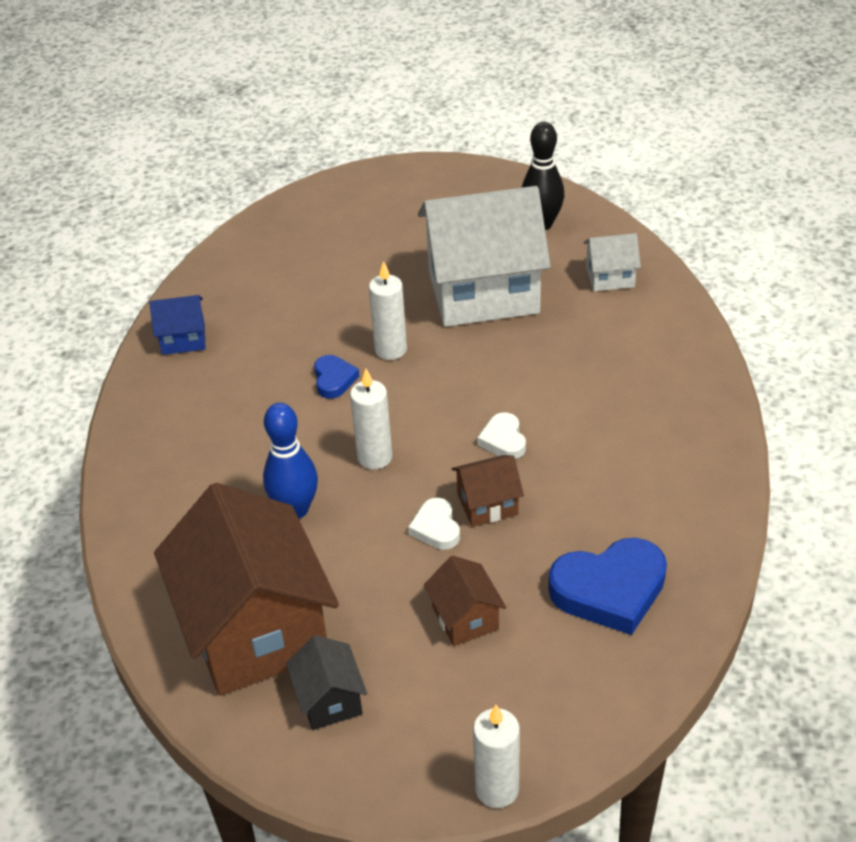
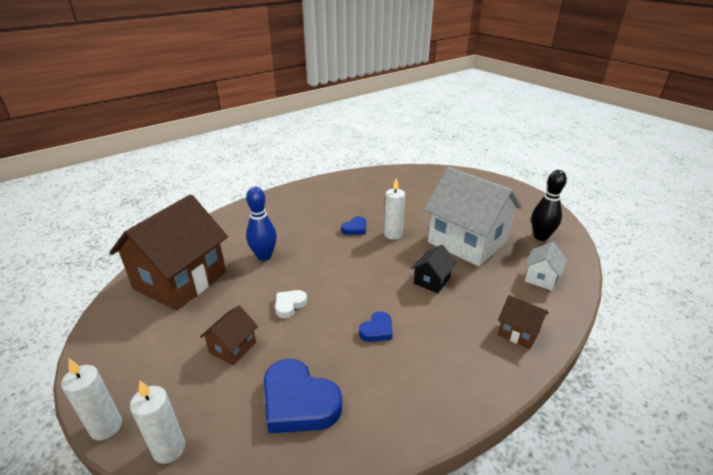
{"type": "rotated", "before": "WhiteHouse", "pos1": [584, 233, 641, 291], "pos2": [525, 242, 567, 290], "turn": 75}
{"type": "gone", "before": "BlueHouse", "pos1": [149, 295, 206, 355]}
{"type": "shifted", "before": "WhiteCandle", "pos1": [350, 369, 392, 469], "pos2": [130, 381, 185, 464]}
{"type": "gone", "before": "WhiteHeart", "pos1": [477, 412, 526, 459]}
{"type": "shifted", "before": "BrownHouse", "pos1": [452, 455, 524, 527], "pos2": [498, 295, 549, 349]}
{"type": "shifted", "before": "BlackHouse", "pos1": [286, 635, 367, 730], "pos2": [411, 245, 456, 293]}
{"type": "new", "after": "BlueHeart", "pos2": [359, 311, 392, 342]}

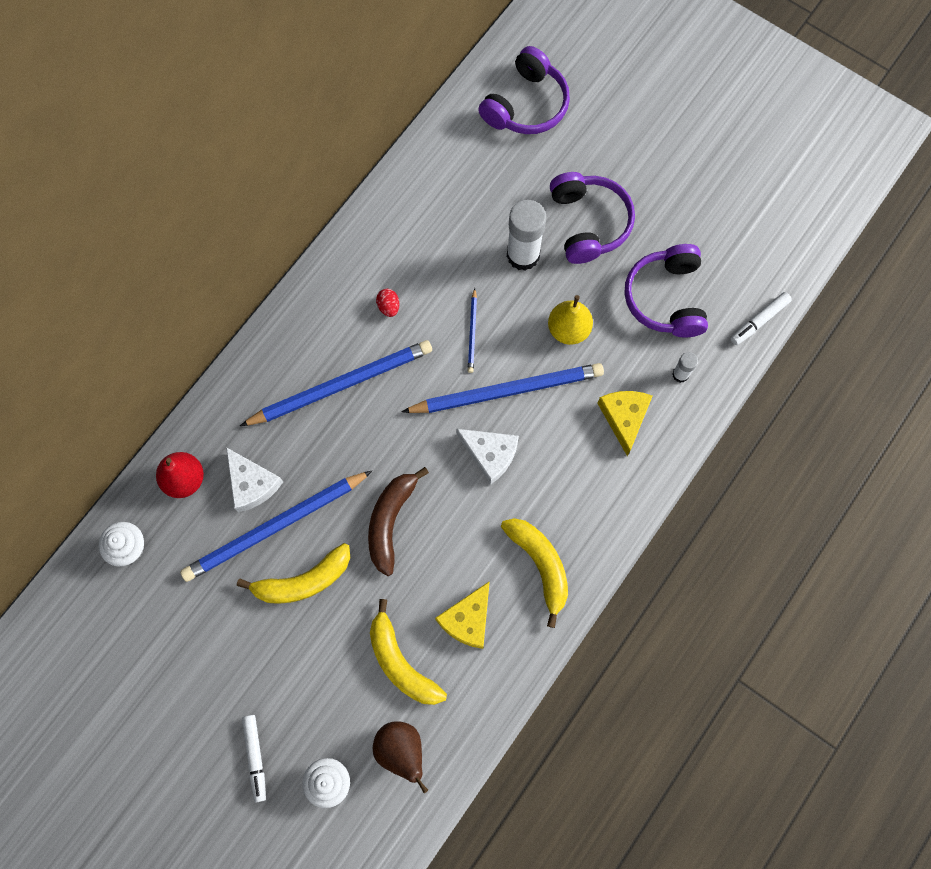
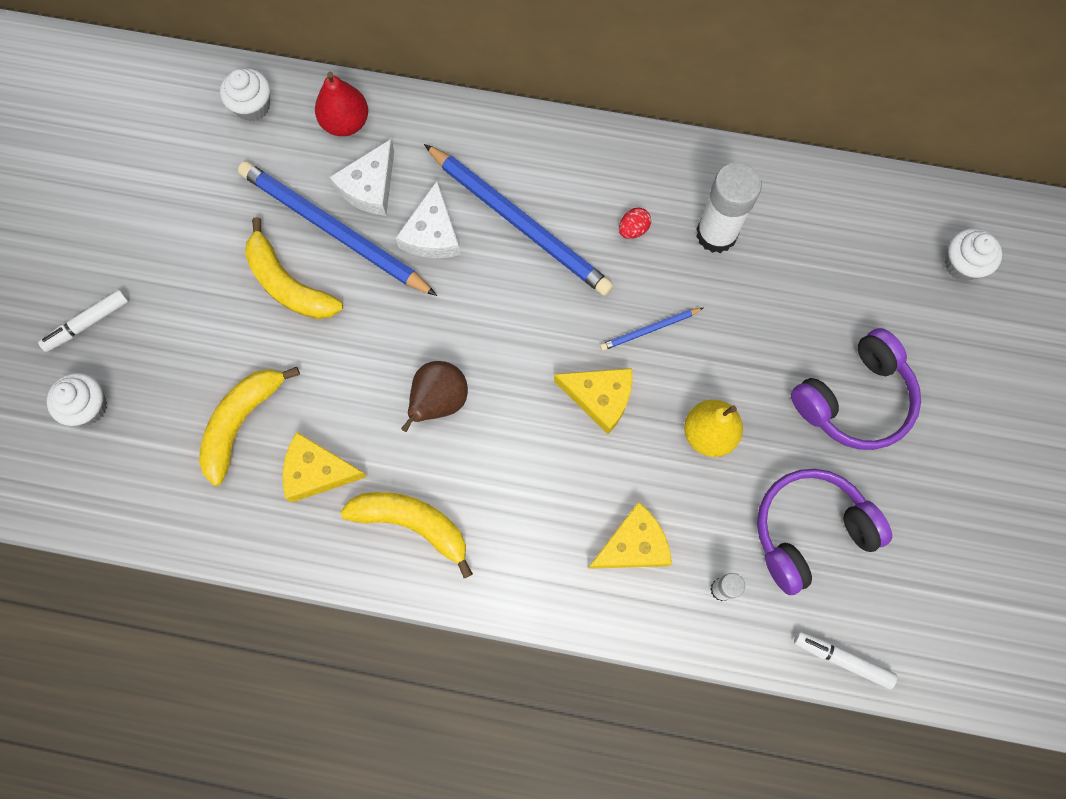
{"type": "swapped", "before": "PurpleHeadphones", "after": "WhiteCupcake", "pos1": [478, 46, 570, 134], "pos2": [945, 228, 1002, 281]}
{"type": "shifted", "before": "WhiteGlueStick", "pos1": [507, 200, 546, 271], "pos2": [696, 162, 762, 253]}
{"type": "swapped", "before": "BluePencil", "after": "YellowCheese", "pos1": [401, 363, 604, 413], "pos2": [554, 368, 632, 434]}
{"type": "shifted", "before": "WhiteCheese", "pos1": [456, 429, 519, 485], "pos2": [396, 181, 460, 258]}
{"type": "gone", "before": "BrownBanana", "pos1": [368, 467, 429, 576]}
{"type": "rotated", "before": "YellowBanana", "pos1": [501, 518, 568, 628], "pos2": [340, 492, 473, 578], "turn": -105}
{"type": "shifted", "before": "BrownPear", "pos1": [373, 721, 428, 793], "pos2": [401, 361, 468, 432]}

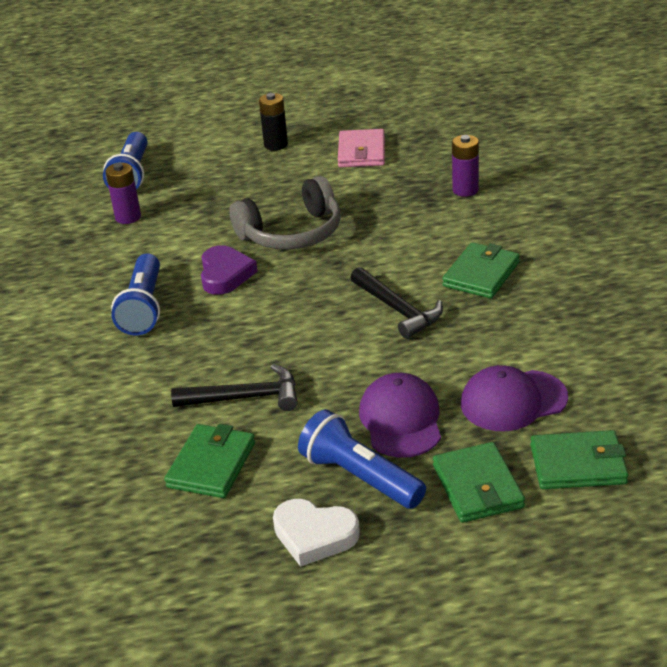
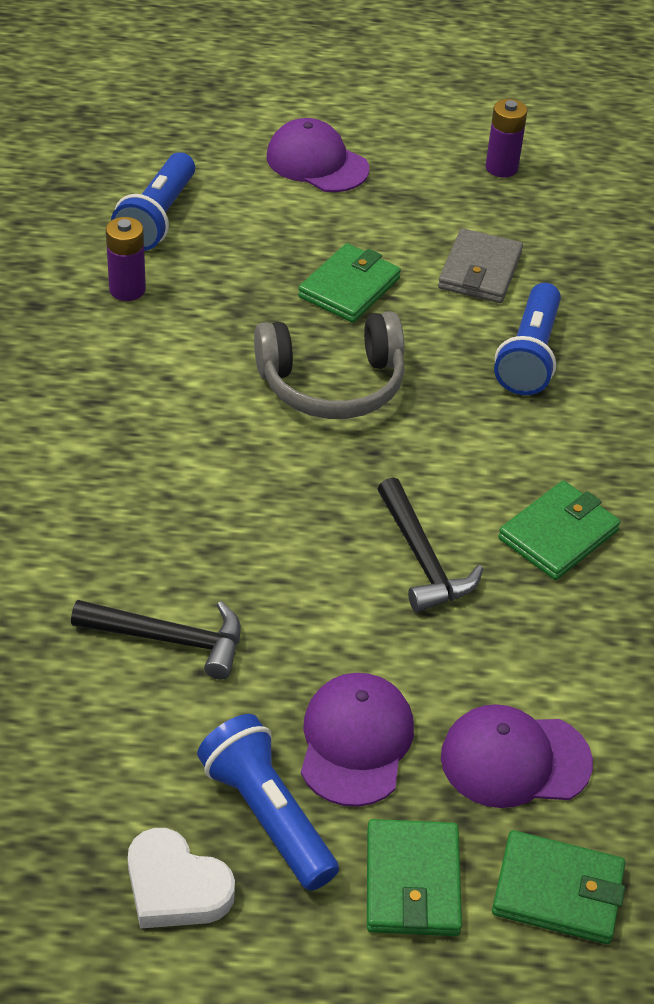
{"type": "gone", "before": "BlackBattery", "pos1": [259, 93, 288, 151]}
{"type": "repainted", "before": "PinkWallet", "after": "GreyWallet", "pos1": [338, 129, 385, 167], "pos2": [438, 228, 523, 303]}
{"type": "shifted", "before": "PurpleBattery", "pos1": [452, 135, 479, 197], "pos2": [485, 99, 527, 177]}
{"type": "gone", "before": "PurpleHeart", "pos1": [201, 245, 258, 295]}
{"type": "shifted", "before": "BlueFlashlight", "pos1": [111, 254, 160, 336], "pos2": [494, 283, 561, 395]}
{"type": "shifted", "before": "GreenWallet", "pos1": [164, 424, 255, 498], "pos2": [298, 243, 401, 323]}
{"type": "new", "after": "PurpleCap", "pos2": [267, 118, 369, 192]}

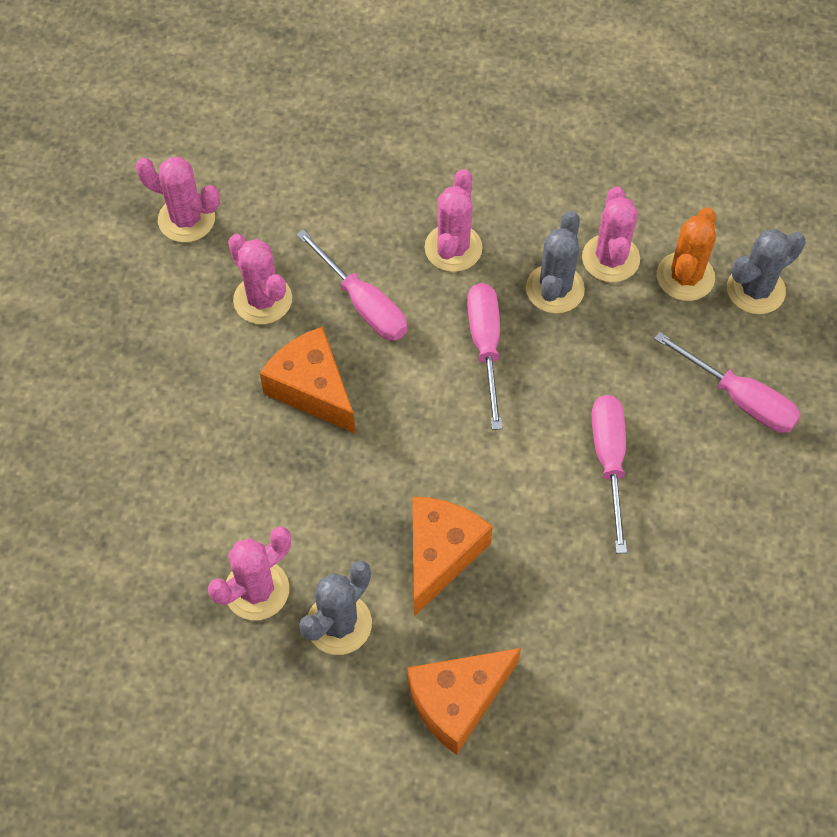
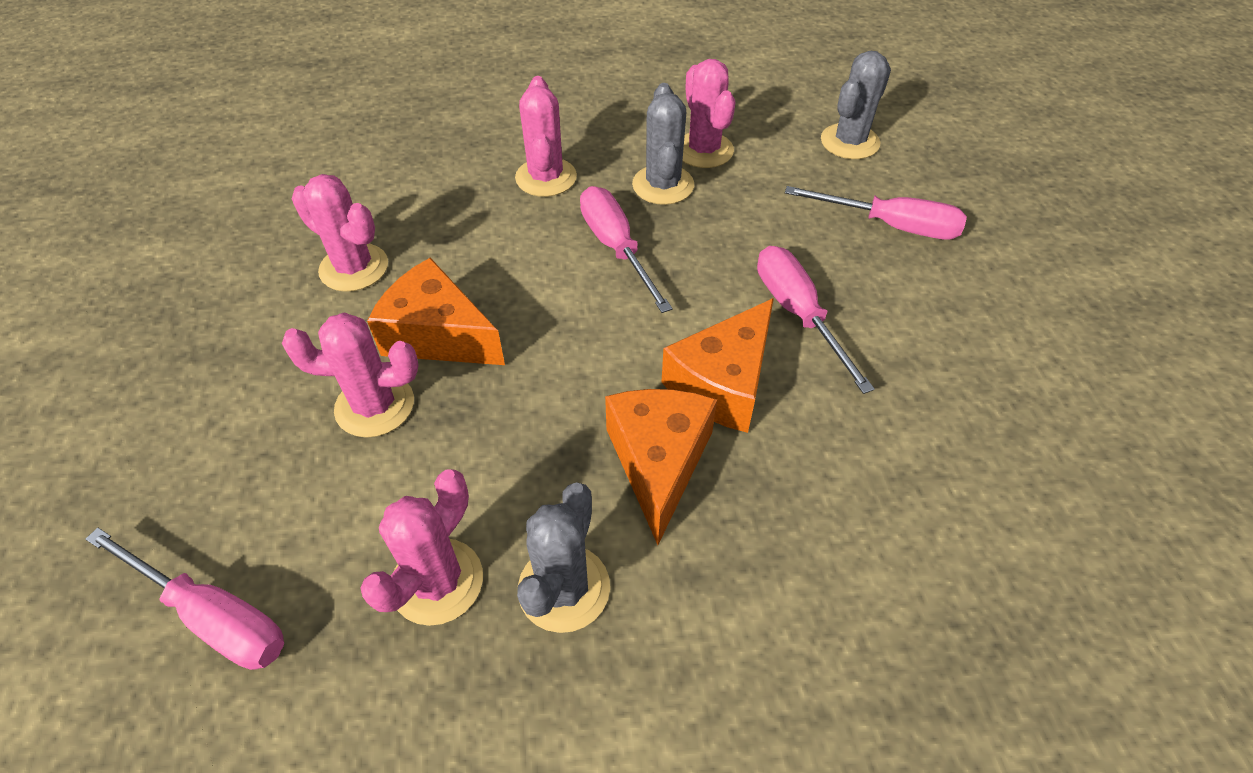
{"type": "shifted", "before": "PinkCactus", "pos1": [136, 157, 220, 242], "pos2": [282, 312, 419, 438]}
{"type": "gone", "before": "OrangeCactus", "pos1": [657, 207, 716, 301]}
{"type": "shifted", "before": "PinkScrewdriver", "pos1": [296, 229, 407, 341], "pos2": [86, 528, 284, 670]}
{"type": "shifted", "before": "OrangeCheese", "pos1": [407, 648, 521, 755], "pos2": [661, 298, 774, 433]}

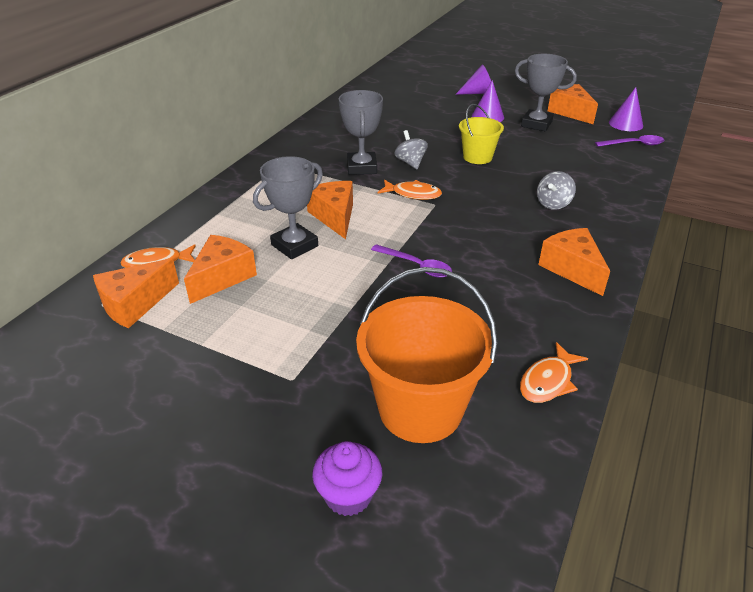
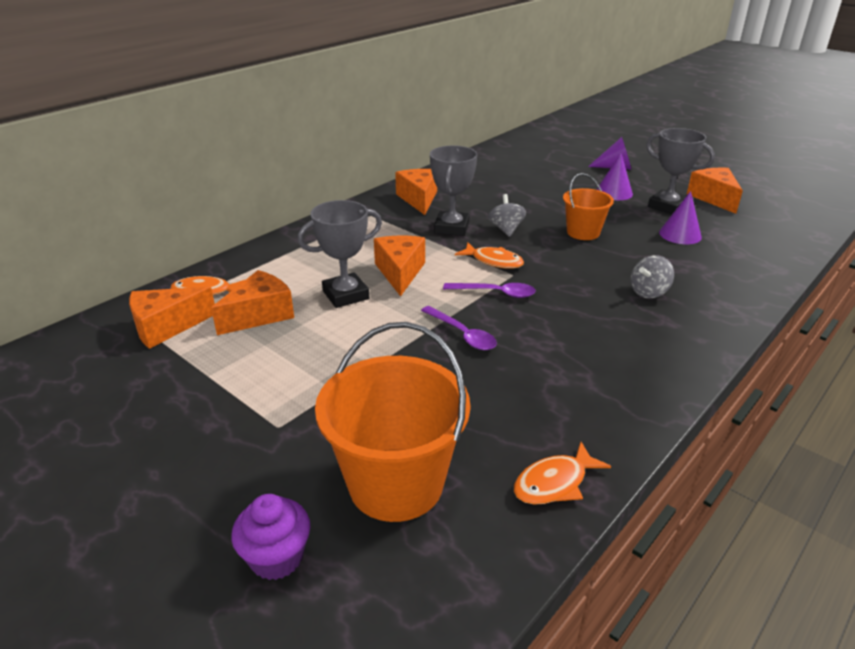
{"type": "shifted", "before": "PurpleCone", "pos1": [609, 87, 643, 131], "pos2": [659, 191, 702, 244]}
{"type": "repainted", "before": "YellowBucket", "after": "OrangeBucket", "pos1": [459, 104, 504, 164], "pos2": [563, 173, 614, 240]}
{"type": "shifted", "before": "PurpleSpoon", "pos1": [595, 135, 664, 147], "pos2": [443, 283, 536, 298]}
{"type": "shifted", "before": "OrangeCheese", "pos1": [538, 228, 610, 296], "pos2": [395, 169, 437, 215]}

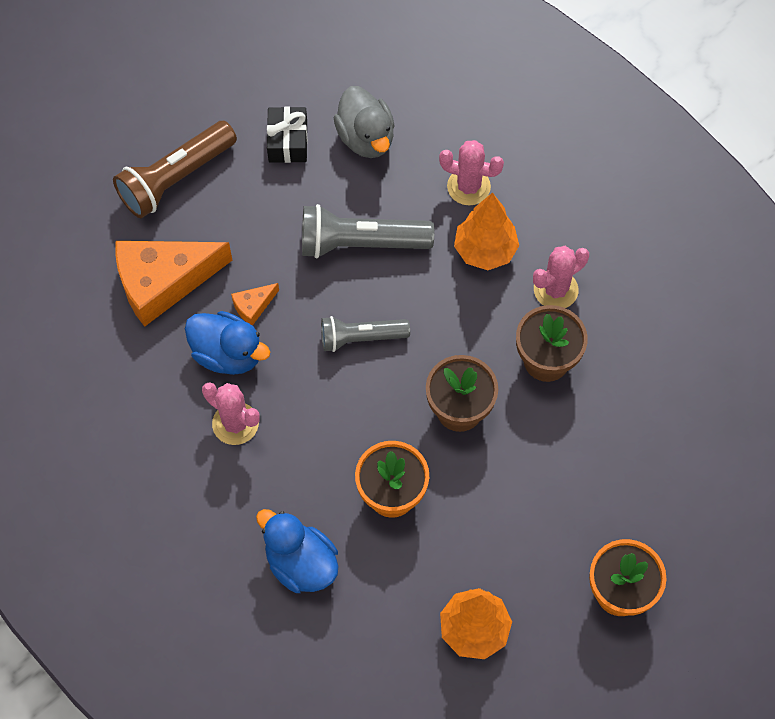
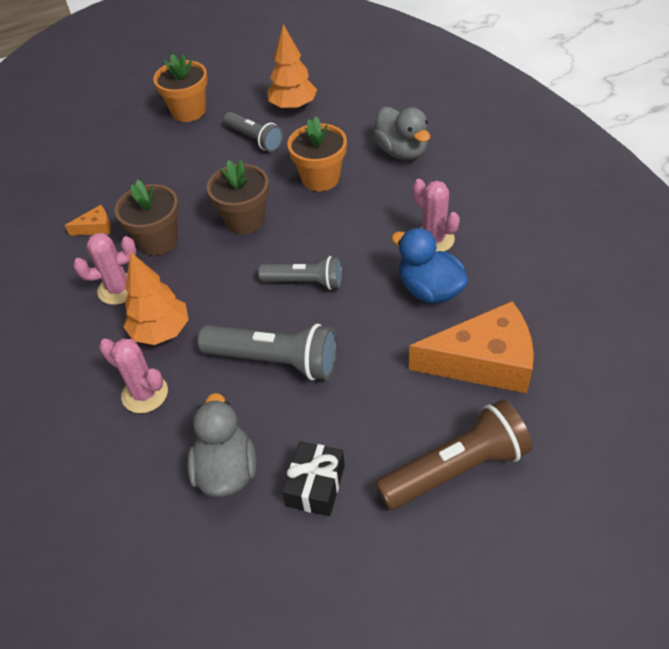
{"type": "shifted", "before": "OrangeCheese", "pos1": [231, 283, 279, 326], "pos2": [65, 205, 111, 236]}
{"type": "repainted", "before": "BlueDuck", "after": "GreyDuck", "pos1": [256, 509, 338, 593], "pos2": [373, 107, 430, 160]}
{"type": "new", "after": "GreyFlashlight", "pos2": [224, 112, 283, 152]}

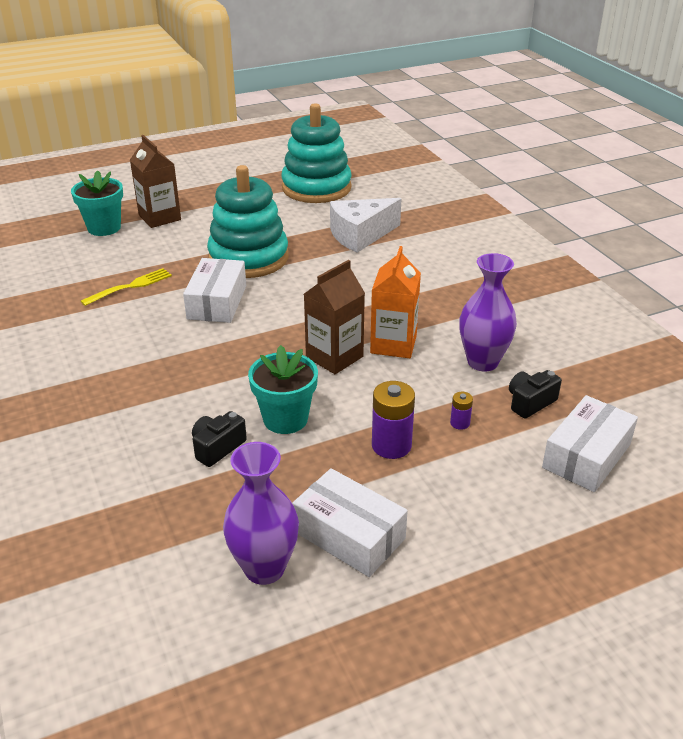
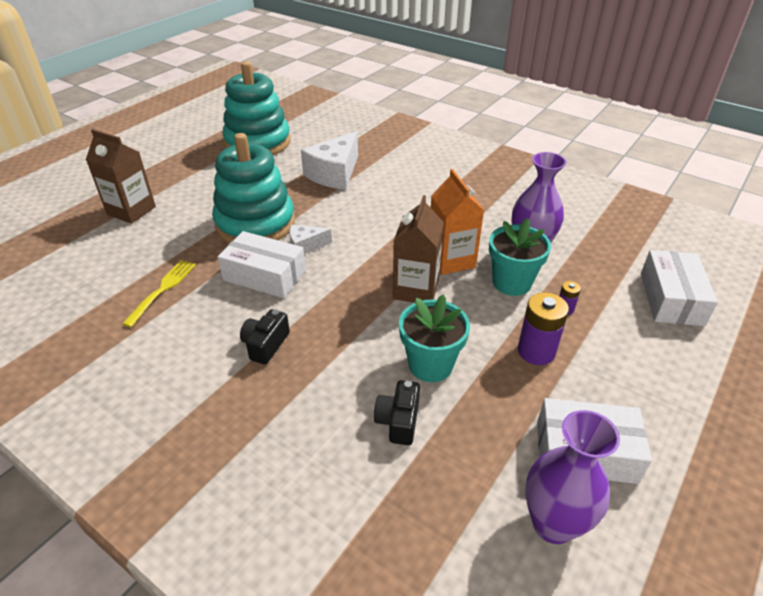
{"type": "shifted", "before": "TurquoiseFlowerPot", "pos1": [71, 170, 123, 236], "pos2": [489, 218, 551, 296]}
{"type": "rotated", "before": "WhiteBox", "pos1": [183, 258, 246, 323], "pos2": [218, 231, 306, 298], "turn": -45}
{"type": "shifted", "before": "BlackCamera", "pos1": [509, 370, 562, 419], "pos2": [240, 309, 290, 365]}
{"type": "new", "after": "WhiteCheese", "pos2": [289, 225, 332, 254]}

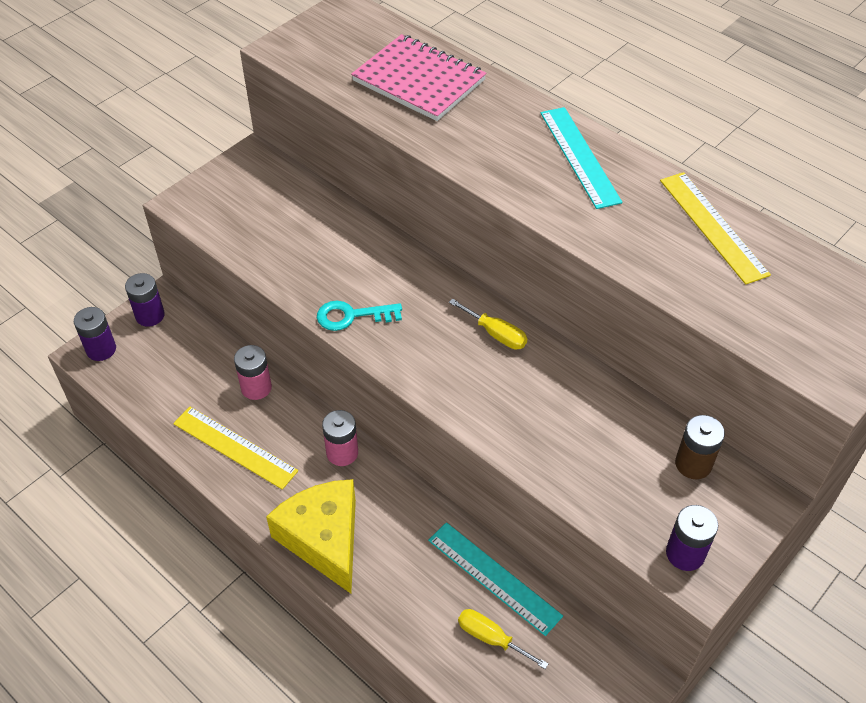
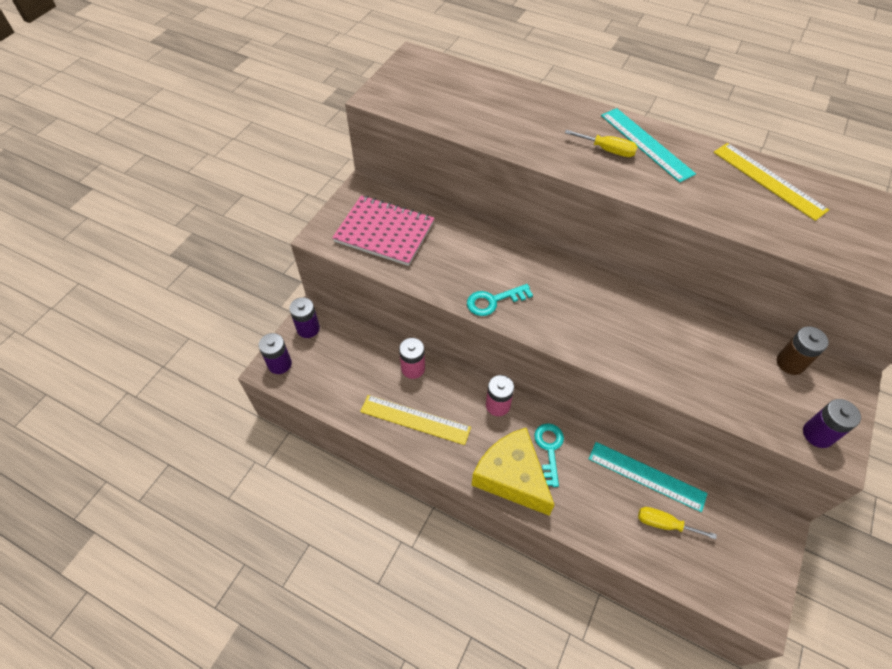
{"type": "shifted", "before": "PinkNotebook", "pos1": [351, 34, 486, 121], "pos2": [332, 195, 435, 266]}
{"type": "shifted", "before": "YellowScrewdriver", "pos1": [449, 298, 527, 350], "pos2": [565, 130, 638, 157]}
{"type": "new", "after": "TurquoiseKey", "pos2": [534, 423, 564, 487]}

